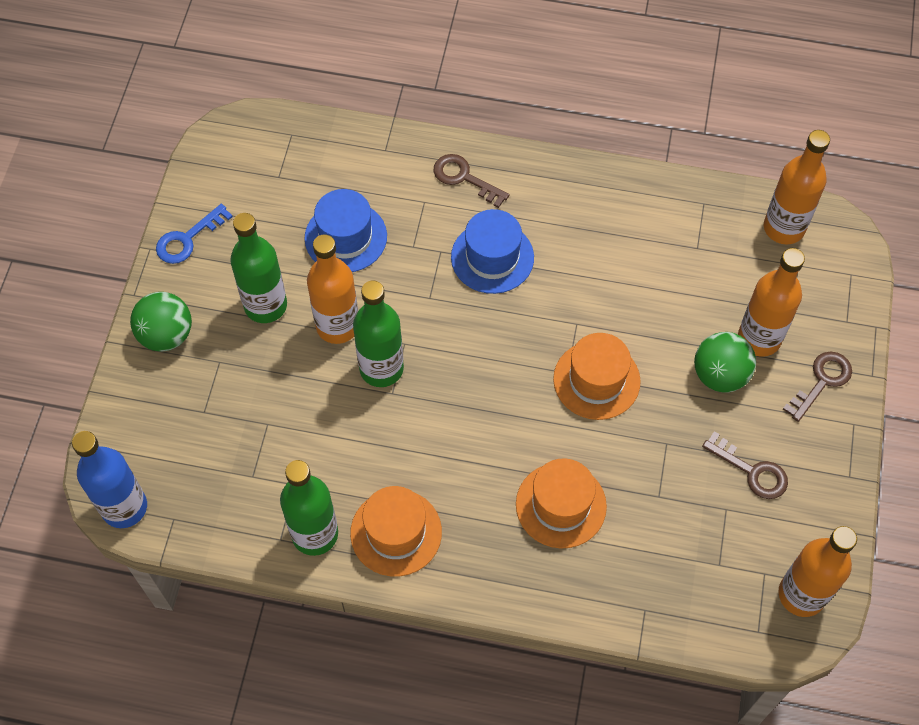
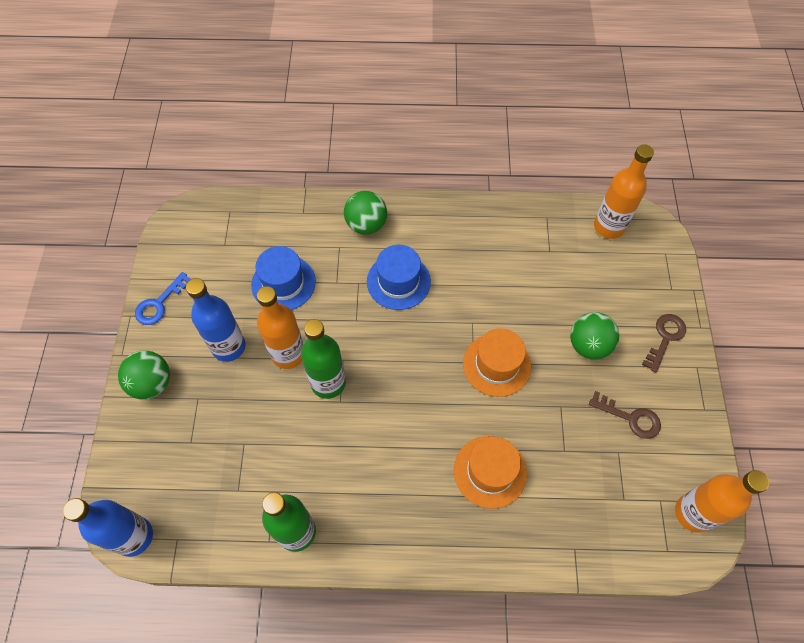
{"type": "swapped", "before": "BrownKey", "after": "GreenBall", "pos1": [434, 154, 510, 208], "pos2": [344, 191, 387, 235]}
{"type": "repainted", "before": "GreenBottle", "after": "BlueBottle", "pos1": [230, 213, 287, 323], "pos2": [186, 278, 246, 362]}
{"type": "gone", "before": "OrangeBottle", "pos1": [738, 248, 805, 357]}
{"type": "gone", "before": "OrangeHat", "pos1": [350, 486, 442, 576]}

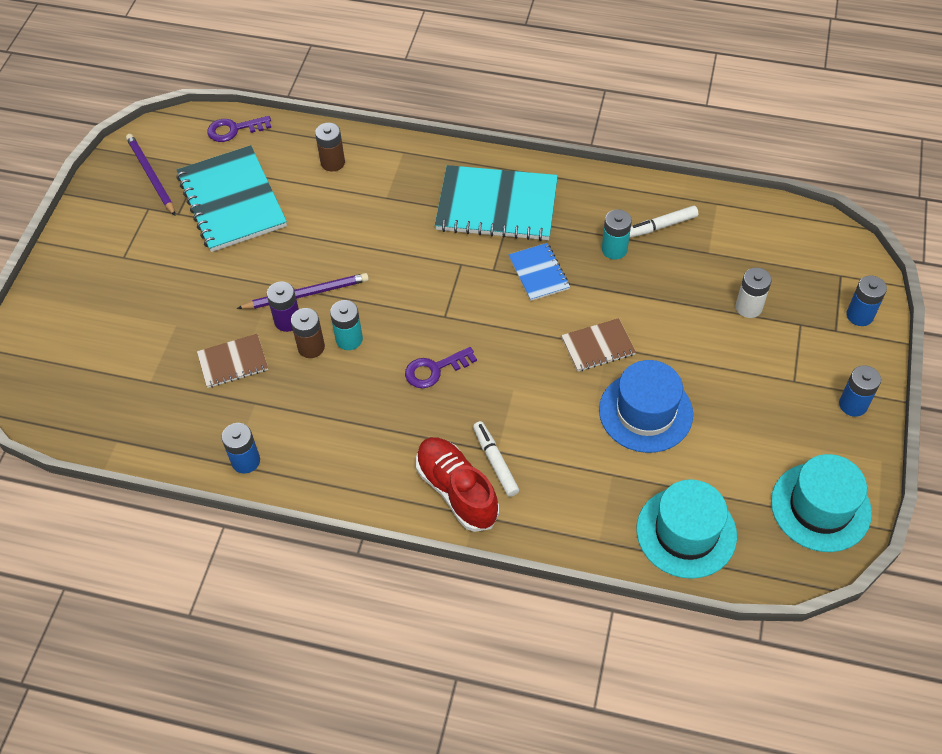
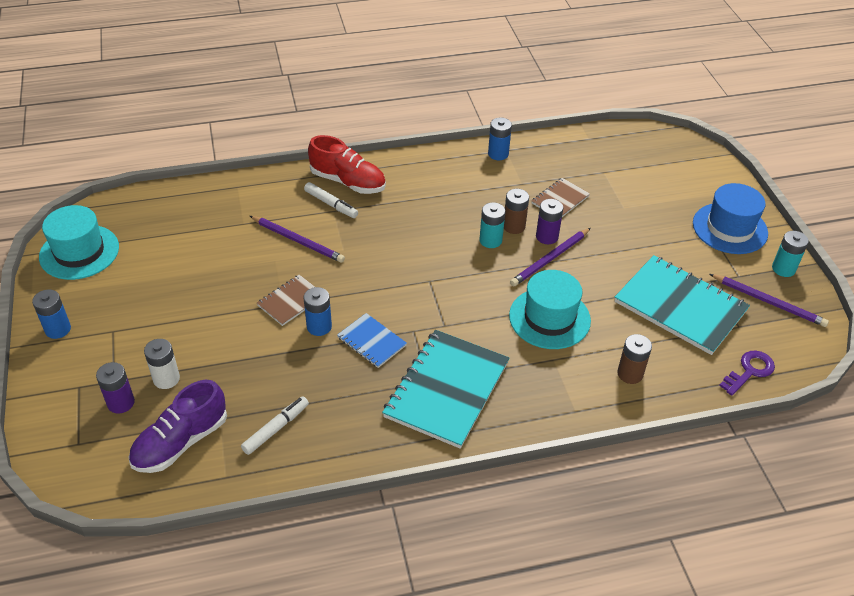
{"type": "rotated", "before": "TurquoiseNotebook", "pos1": [435, 165, 558, 241], "pos2": [382, 330, 509, 449], "turn": -45}
{"type": "shifted", "before": "TurquoiseBattery", "pos1": [602, 209, 632, 259], "pos2": [772, 231, 809, 277]}
{"type": "shifted", "before": "BlueBattery", "pos1": [847, 275, 887, 326], "pos2": [304, 287, 332, 336]}
{"type": "gone", "before": "PurpleKey", "pos1": [405, 347, 477, 388]}
{"type": "shifted", "before": "BlueHat", "pos1": [599, 360, 693, 453], "pos2": [693, 183, 768, 254]}
{"type": "shifted", "before": "TurquoiseHat", "pos1": [637, 479, 737, 579], "pos2": [509, 270, 591, 349]}
{"type": "new", "after": "PurplePencil", "pos2": [250, 216, 345, 263]}
{"type": "new", "after": "PurpleBattery", "pos2": [96, 362, 135, 414]}
{"type": "new", "after": "PurpleShoe", "pos2": [128, 380, 227, 473]}

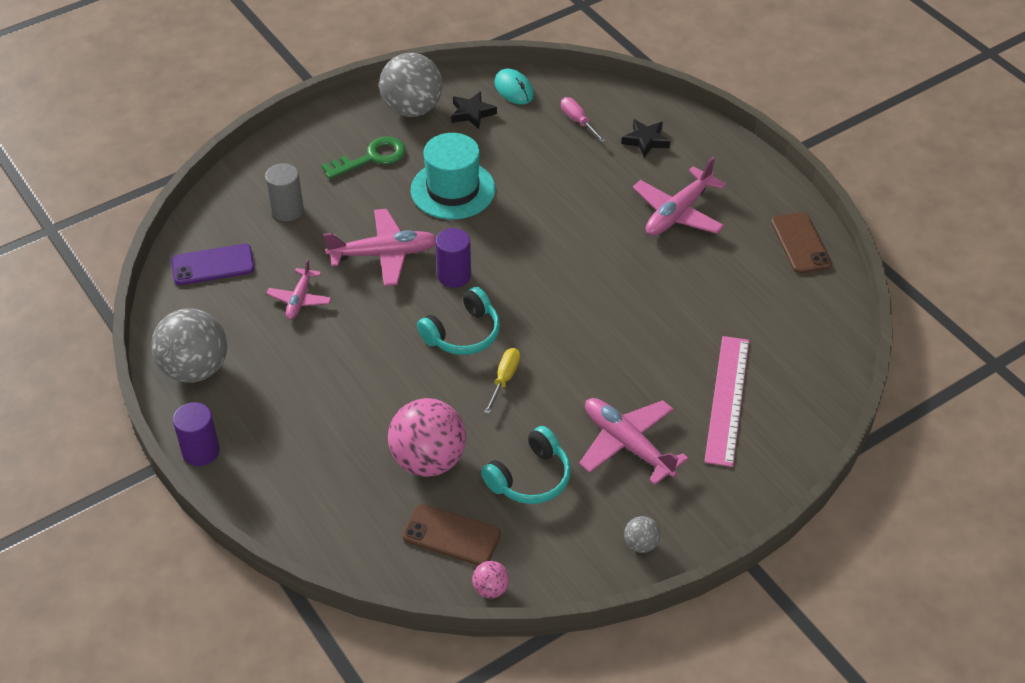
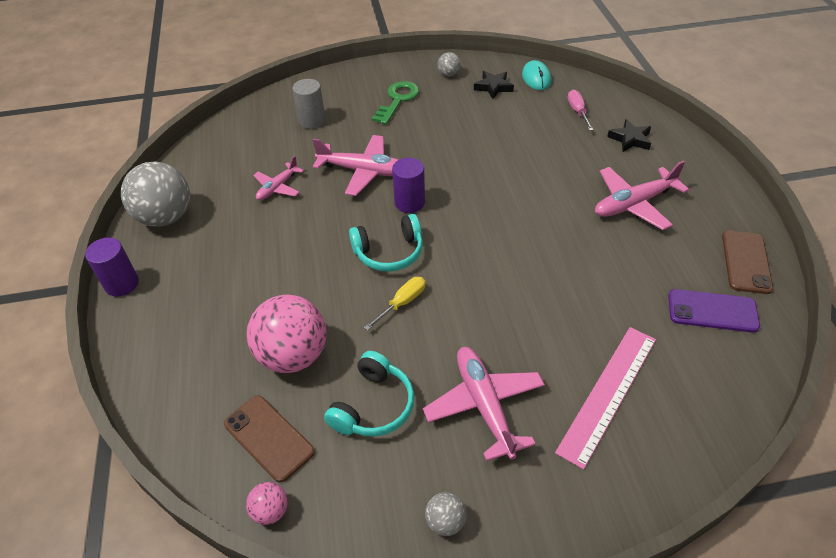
{"type": "scaled", "before": "GreyBall", "pos1": [379, 53, 443, 117], "pos2": [438, 52, 461, 77], "scale": 0.45}
{"type": "gone", "before": "TurquoiseHat", "pos1": [411, 133, 495, 219]}
{"type": "rotated", "before": "GreenKey", "pos1": [321, 137, 406, 179], "pos2": [372, 81, 419, 125], "turn": -60}
{"type": "shifted", "before": "PurplePhone", "pos1": [171, 244, 254, 285], "pos2": [668, 289, 760, 333]}
{"type": "rotated", "before": "TurquoiseHeadphones", "pos1": [481, 426, 571, 504], "pos2": [324, 351, 414, 437], "turn": -45}

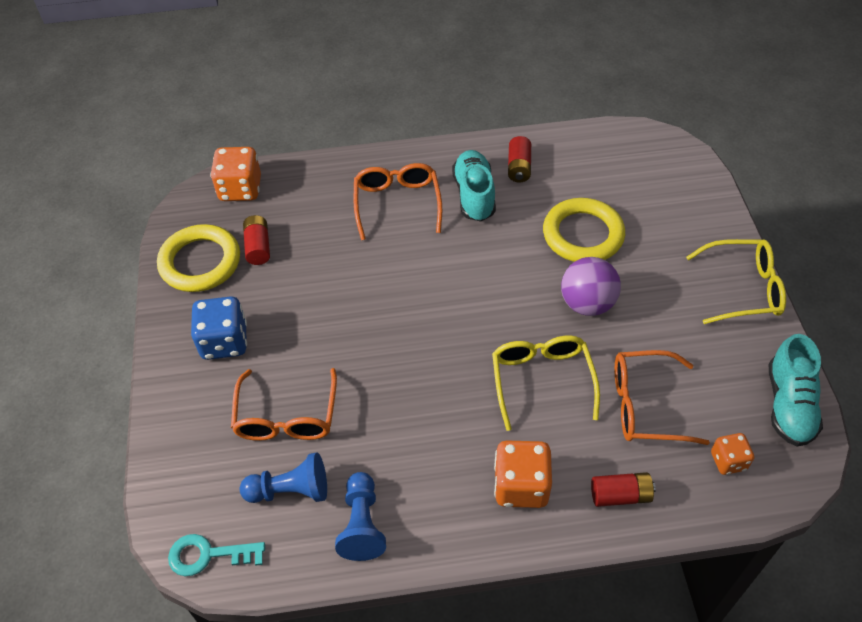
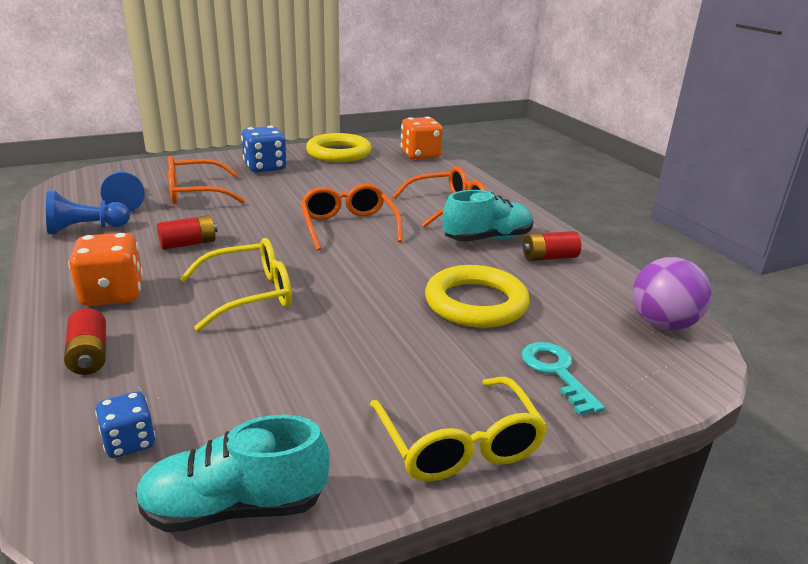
{"type": "shifted", "before": "RedBattery", "pos1": [243, 215, 270, 265], "pos2": [157, 215, 217, 250]}
{"type": "shifted", "before": "PurpleBall", "pos1": [561, 257, 621, 316], "pos2": [632, 257, 712, 330]}
{"type": "shifted", "before": "OrangeGlasses", "pos1": [615, 350, 710, 445], "pos2": [300, 184, 403, 251]}
{"type": "repainted", "before": "OrangeDice", "after": "BlueDice", "pos1": [711, 433, 754, 475], "pos2": [95, 391, 156, 458]}
{"type": "shifted", "before": "TurquoiseKey", "pos1": [168, 534, 265, 576], "pos2": [521, 342, 605, 415]}

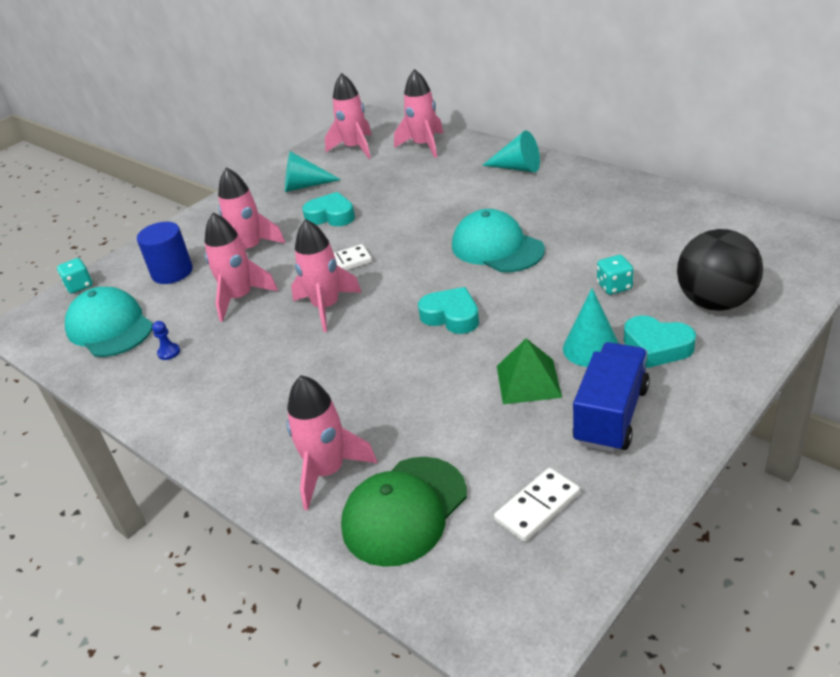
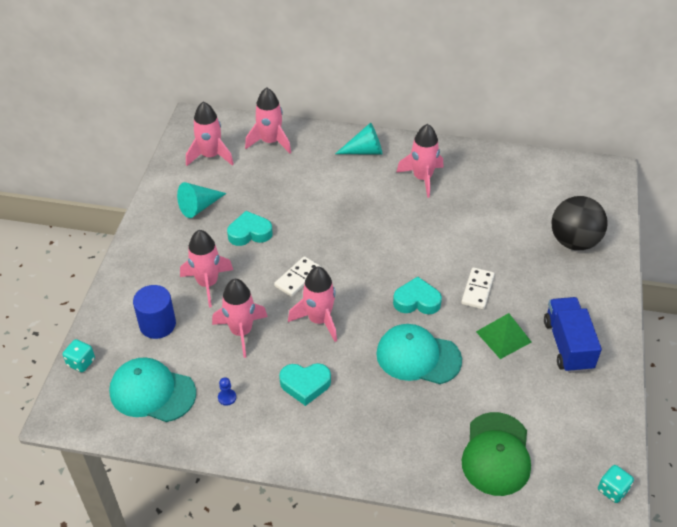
{"type": "shifted", "before": "TurquoiseCap", "pos1": [452, 209, 545, 272], "pos2": [376, 324, 462, 384]}
{"type": "shifted", "before": "TurquoiseDice", "pos1": [597, 255, 634, 295], "pos2": [598, 465, 634, 503]}
{"type": "gone", "before": "TurquoiseCone", "pos1": [563, 288, 619, 367]}
{"type": "shifted", "before": "TurquoiseHeart", "pos1": [624, 315, 696, 368], "pos2": [279, 363, 331, 406]}
{"type": "shifted", "before": "PinkRocket", "pos1": [287, 375, 377, 511], "pos2": [396, 124, 443, 198]}
{"type": "shifted", "before": "WhiteDomino", "pos1": [494, 468, 580, 542], "pos2": [461, 267, 495, 310]}

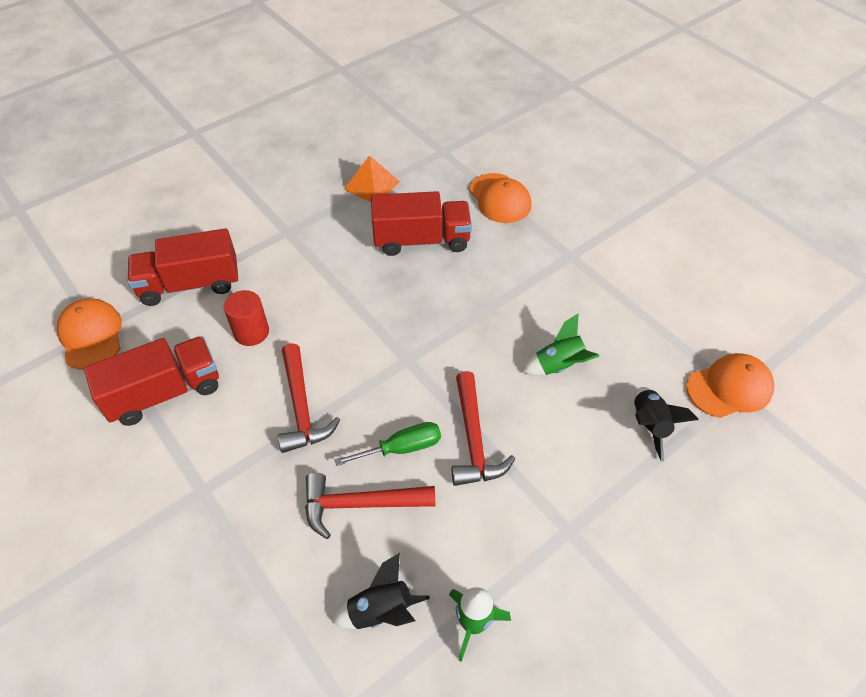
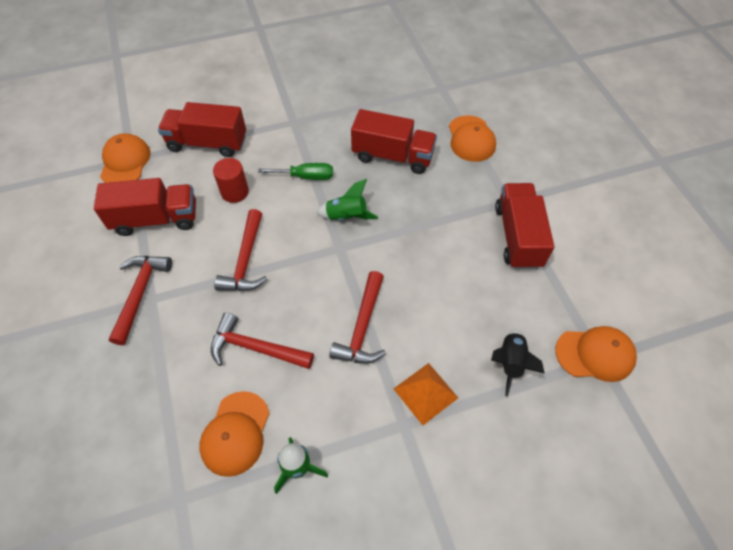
{"type": "shifted", "before": "OrangePyramid", "pos1": [344, 156, 400, 202], "pos2": [394, 363, 458, 425]}
{"type": "shifted", "before": "GreenRocket", "pos1": [522, 313, 599, 376], "pos2": [316, 179, 378, 221]}
{"type": "shifted", "before": "GreenScrewdriver", "pos1": [334, 422, 441, 466], "pos2": [258, 163, 333, 180]}
{"type": "swapped", "before": "BlackRocket", "after": "OrangeCap", "pos1": [332, 553, 430, 629], "pos2": [199, 391, 270, 477]}
{"type": "new", "after": "RedTruck", "pos2": [495, 183, 554, 269]}
{"type": "new", "after": "RedHammer", "pos2": [109, 256, 172, 345]}

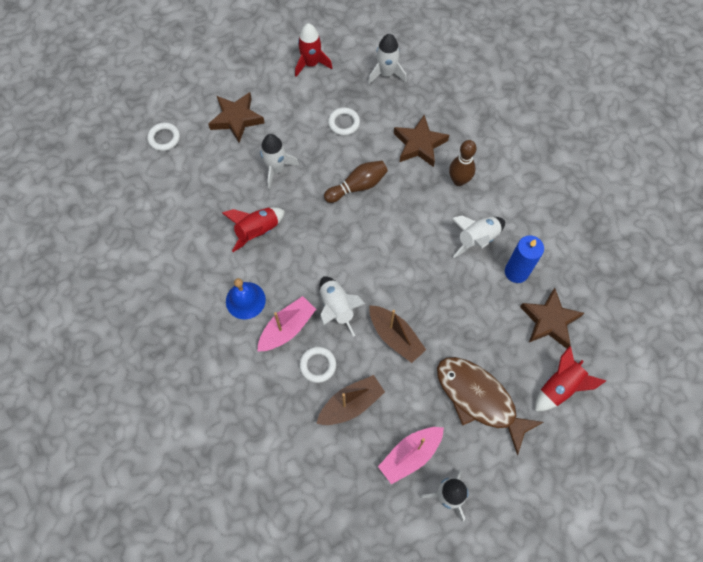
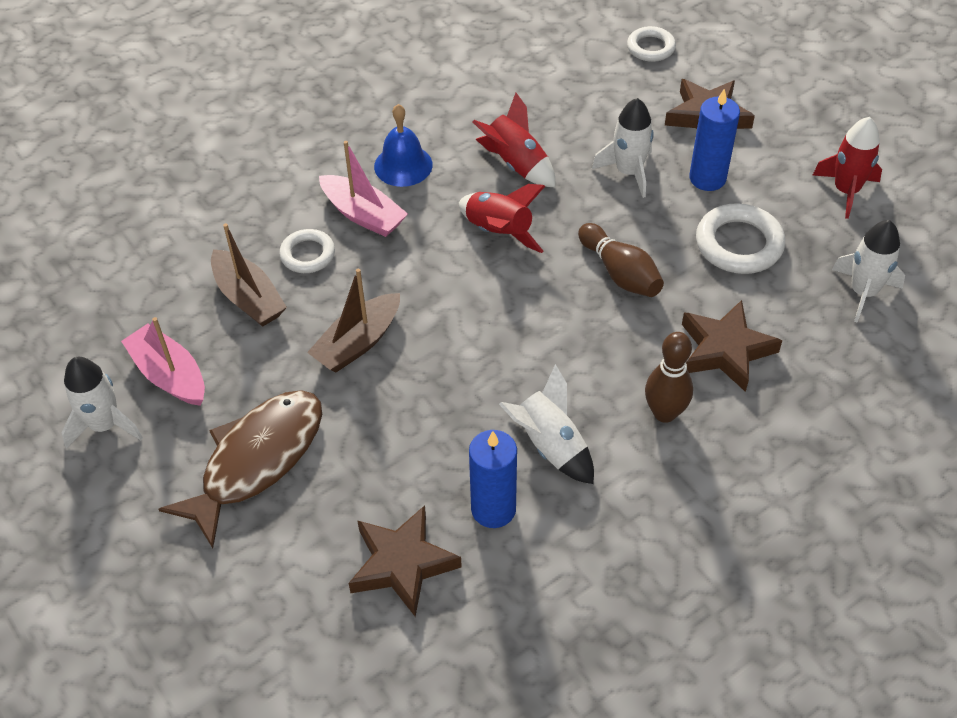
{"type": "scaled", "before": "WhiteRing", "pos1": [328, 107, 360, 136], "pos2": [696, 203, 785, 274], "scale": 1.59}
{"type": "gone", "before": "WhiteRocket", "pos1": [320, 276, 365, 337]}
{"type": "shifted", "before": "RedRocket", "pos1": [535, 346, 606, 411], "pos2": [459, 184, 545, 253]}
{"type": "new", "after": "BlueCandle", "pos2": [689, 89, 740, 191]}

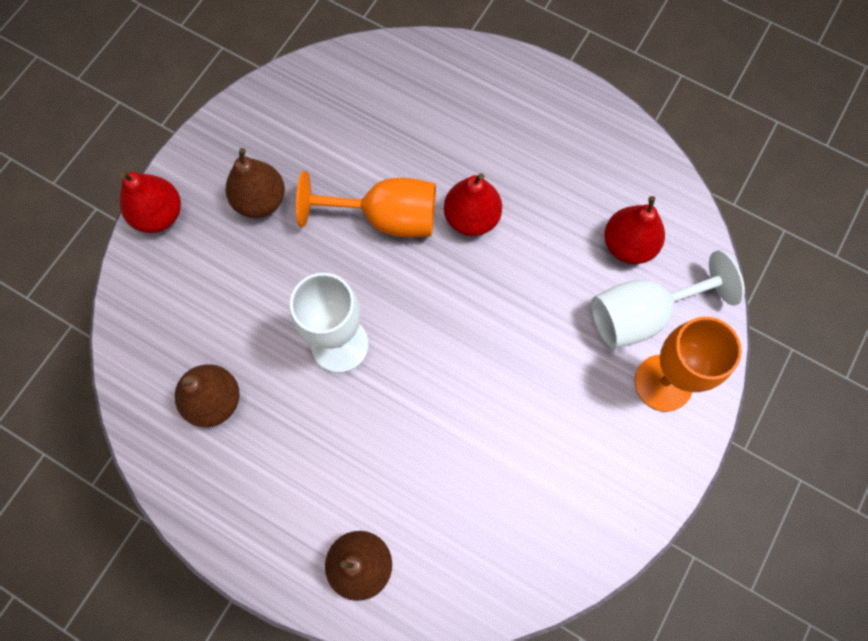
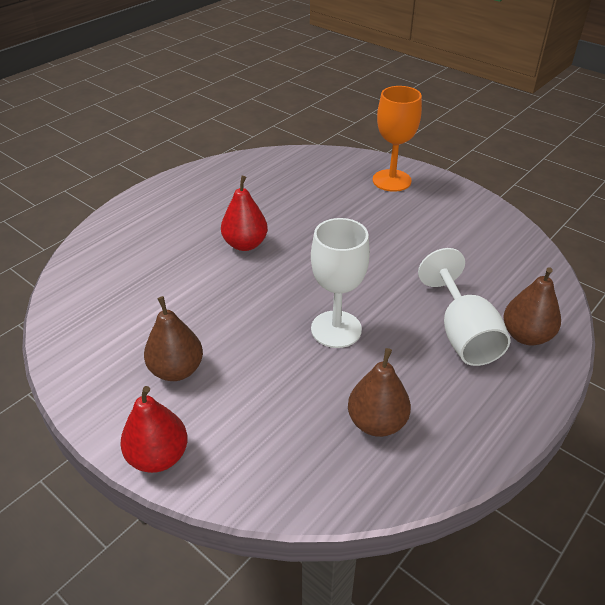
{"type": "gone", "before": "OrangeGoblet", "pos1": [296, 171, 436, 237]}
{"type": "gone", "before": "RedPear", "pos1": [604, 196, 665, 264]}
{"type": "shifted", "before": "WhiteGoblet", "pos1": [591, 250, 745, 349], "pos2": [418, 248, 510, 366]}

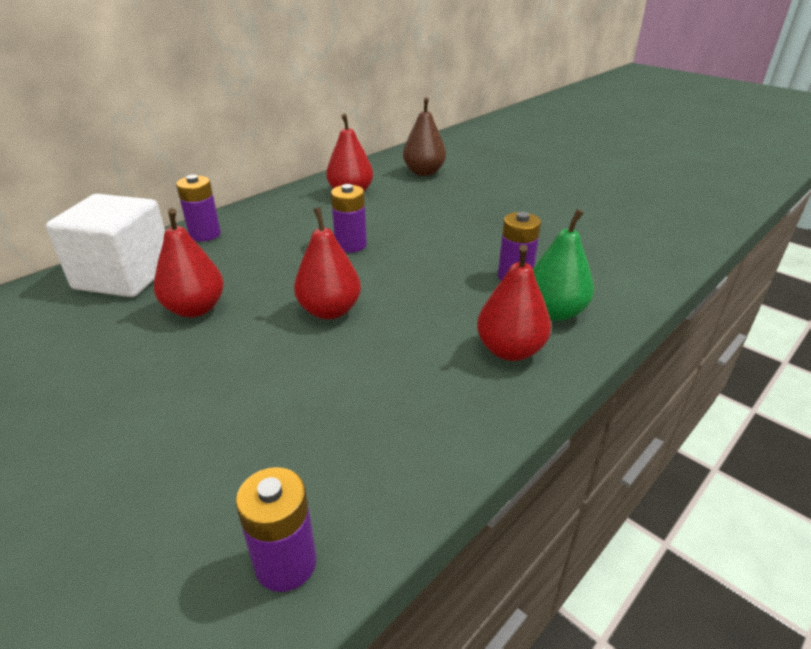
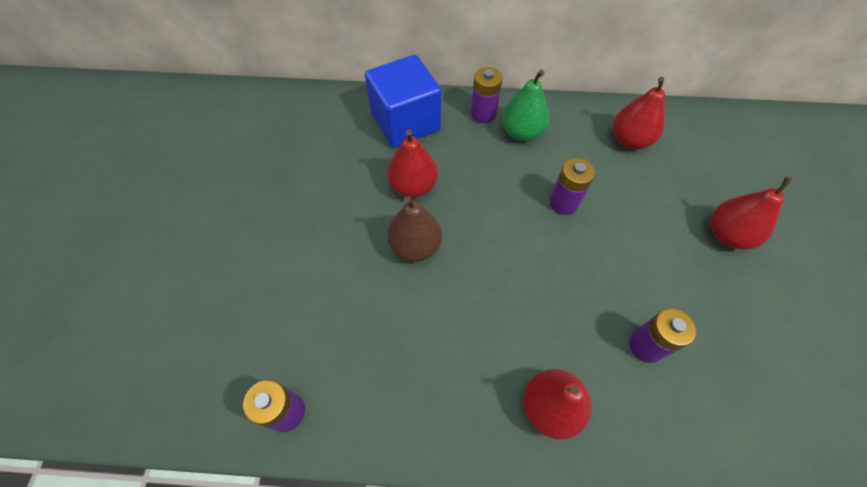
{"type": "shifted", "before": "BrownPear", "pos1": [403, 97, 446, 176], "pos2": [387, 196, 442, 262]}
{"type": "repainted", "before": "WhiteCube", "after": "BlueCube", "pos1": [46, 194, 165, 297], "pos2": [365, 55, 442, 148]}
{"type": "shifted", "before": "RedPear", "pos1": [294, 207, 361, 320], "pos2": [711, 176, 793, 250]}
{"type": "shifted", "before": "GreenPear", "pos1": [533, 209, 594, 321], "pos2": [502, 69, 550, 141]}

